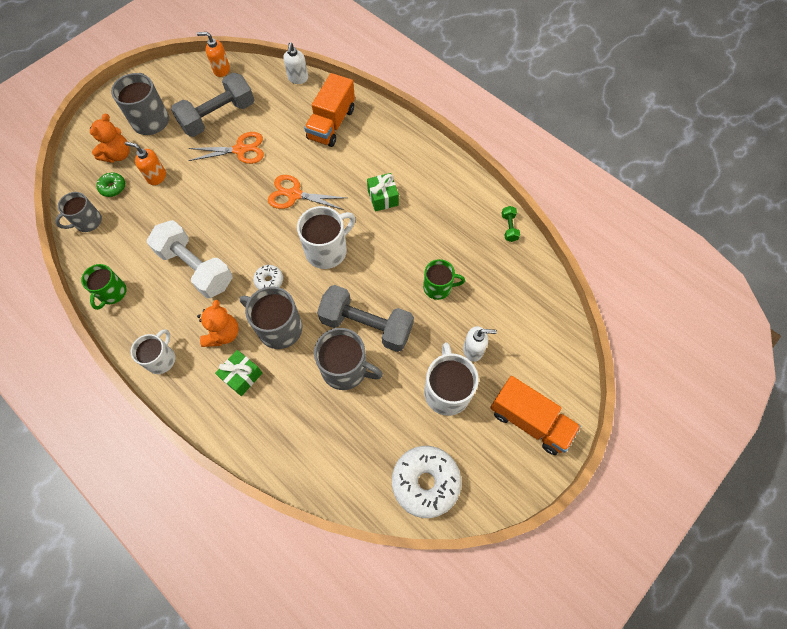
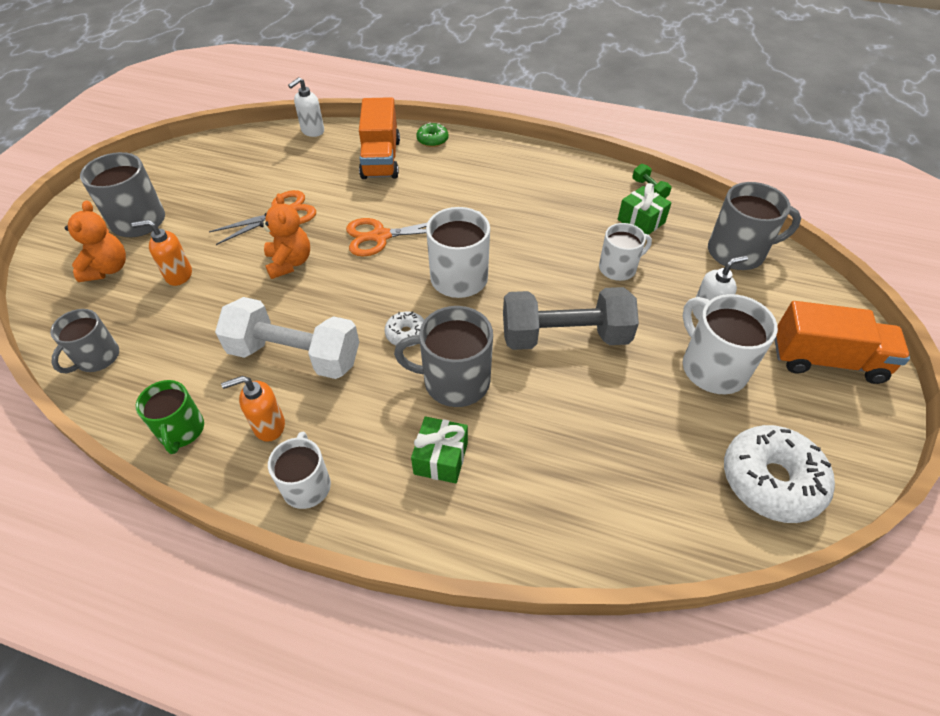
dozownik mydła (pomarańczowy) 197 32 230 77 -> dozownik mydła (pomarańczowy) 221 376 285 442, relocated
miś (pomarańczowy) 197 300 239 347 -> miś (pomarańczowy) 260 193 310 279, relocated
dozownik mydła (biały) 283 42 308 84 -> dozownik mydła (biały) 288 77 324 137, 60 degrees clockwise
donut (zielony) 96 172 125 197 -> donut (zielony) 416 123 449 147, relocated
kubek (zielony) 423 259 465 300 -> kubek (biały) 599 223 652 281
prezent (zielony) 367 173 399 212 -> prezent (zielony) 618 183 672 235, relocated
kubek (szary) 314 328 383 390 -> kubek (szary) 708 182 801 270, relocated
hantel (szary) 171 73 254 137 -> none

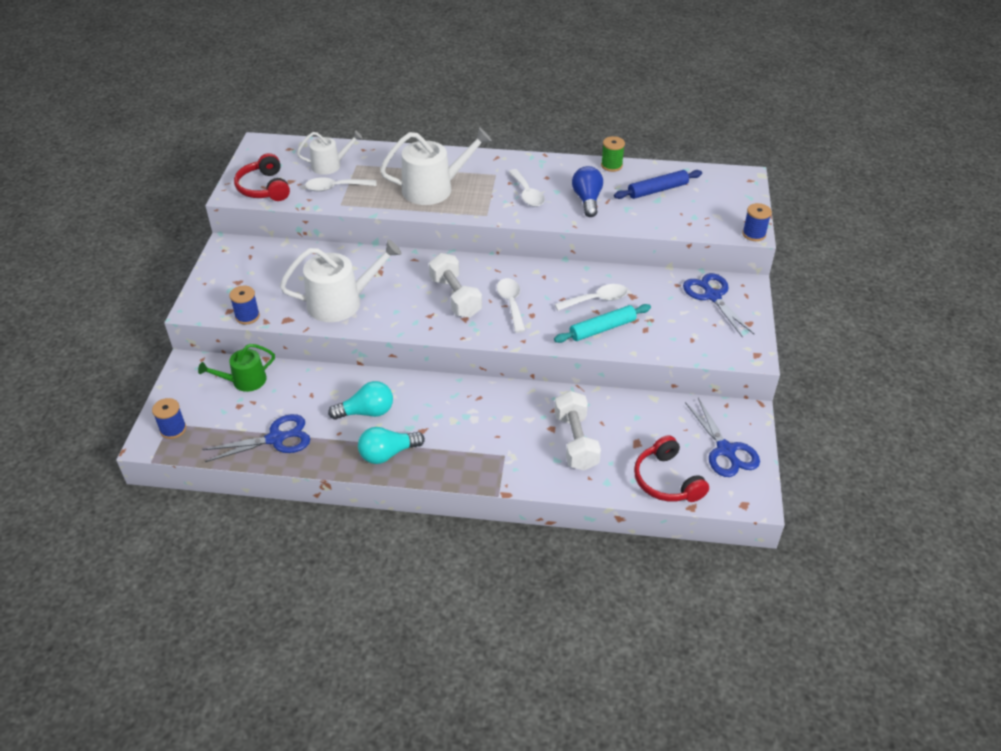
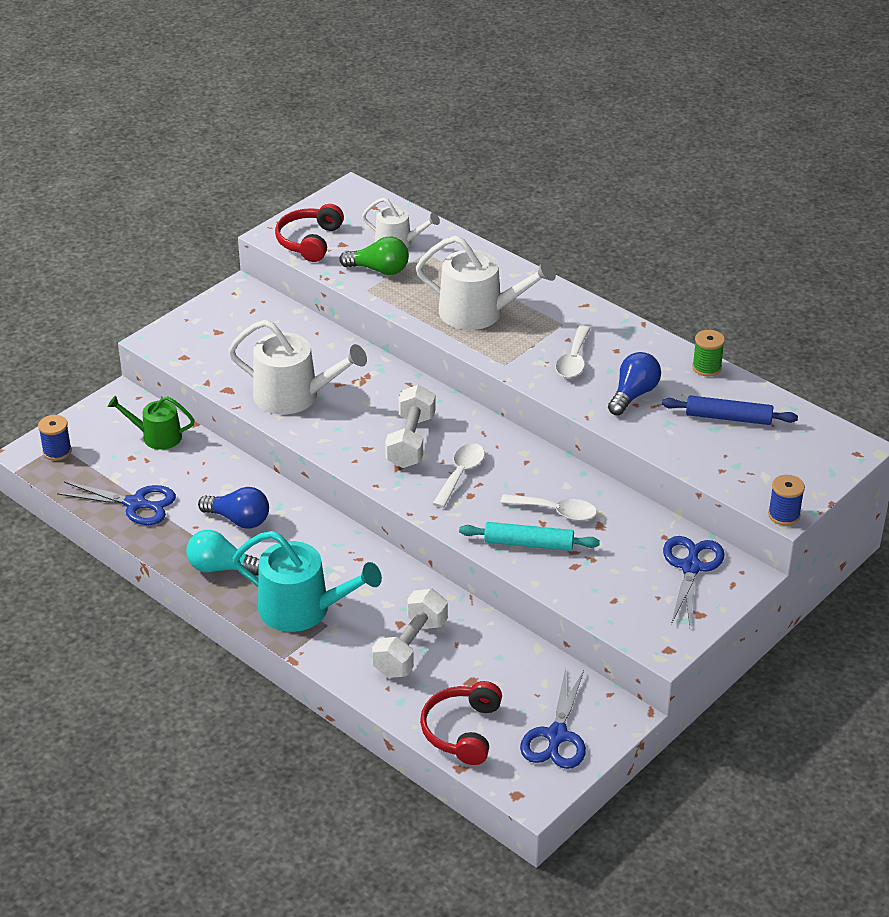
żarówka (turkusowy) 328 381 393 420 -> żarówka (niebieski) 198 487 269 529
none -> konewka (turkusowy) 232 531 382 632
łyżka (biały) 305 177 377 192 -> żarówka (zielony) 339 237 409 275
szpulka (niebieski) 229 285 260 325 -> none

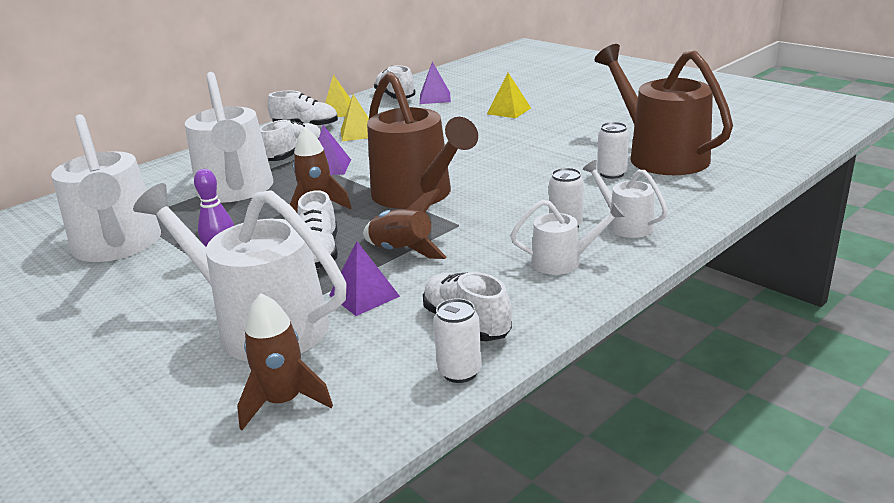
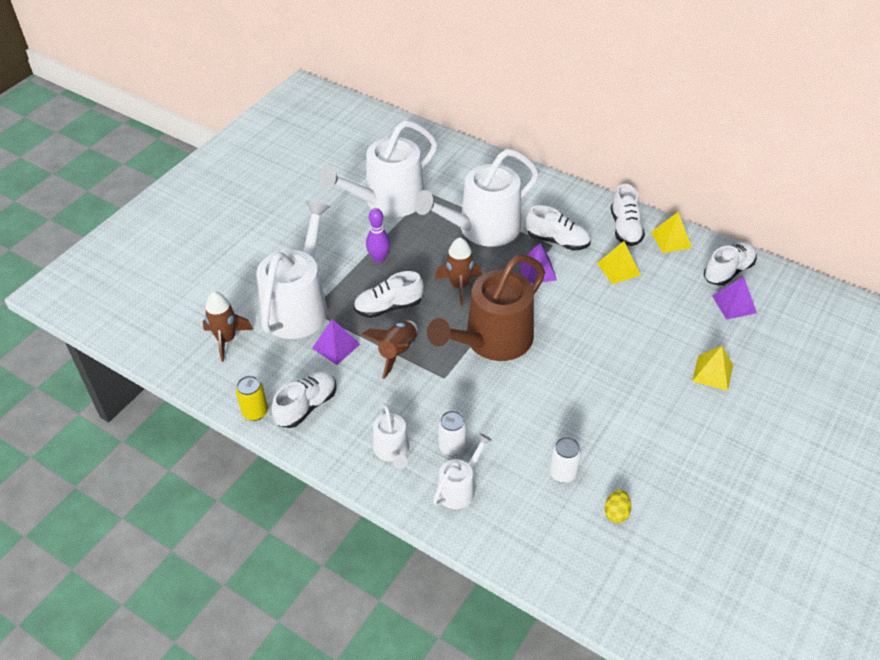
puszka (biały) 433 298 482 383 -> puszka (żółty) 236 376 268 421
konewka (brązowy) 595 44 733 175 -> jajko (żółty) 605 490 631 523

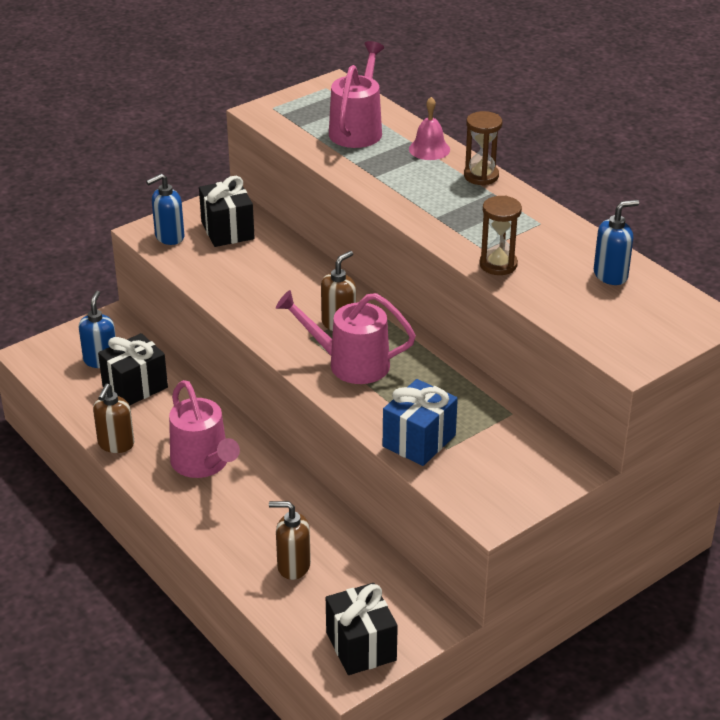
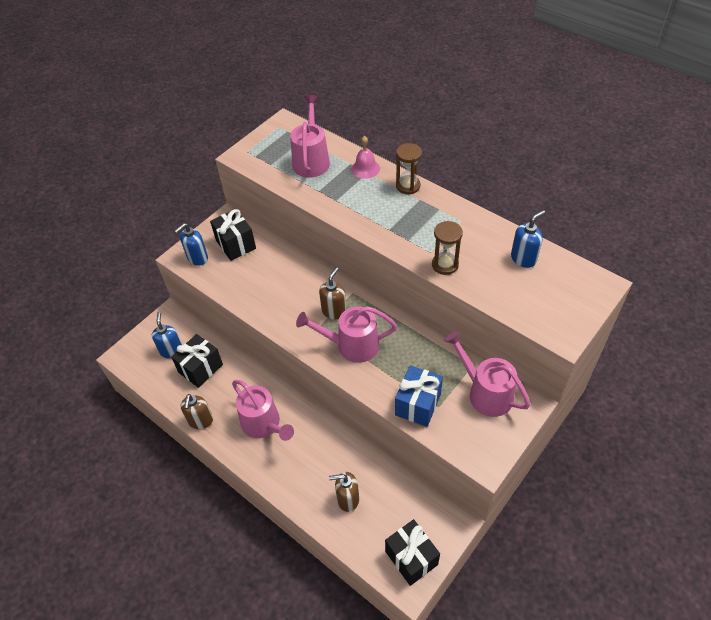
none -> konewka (różowy) 444 331 531 417

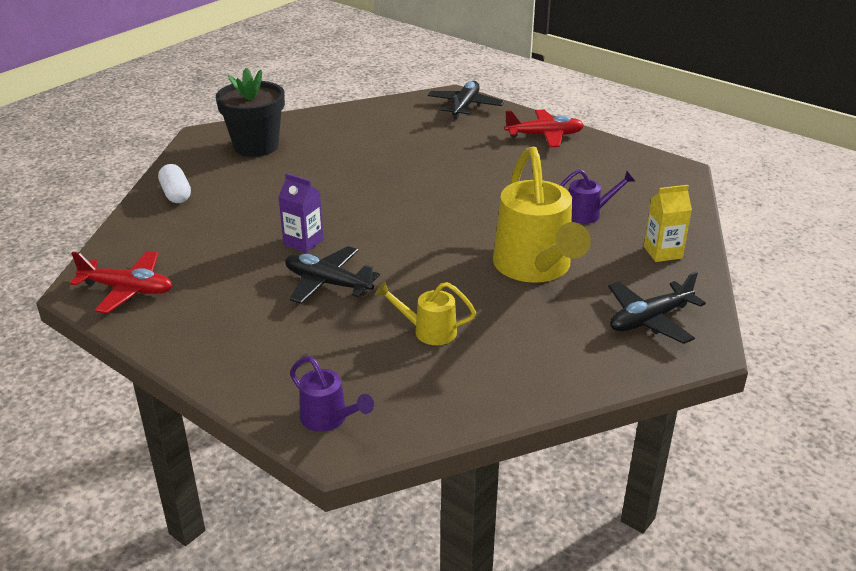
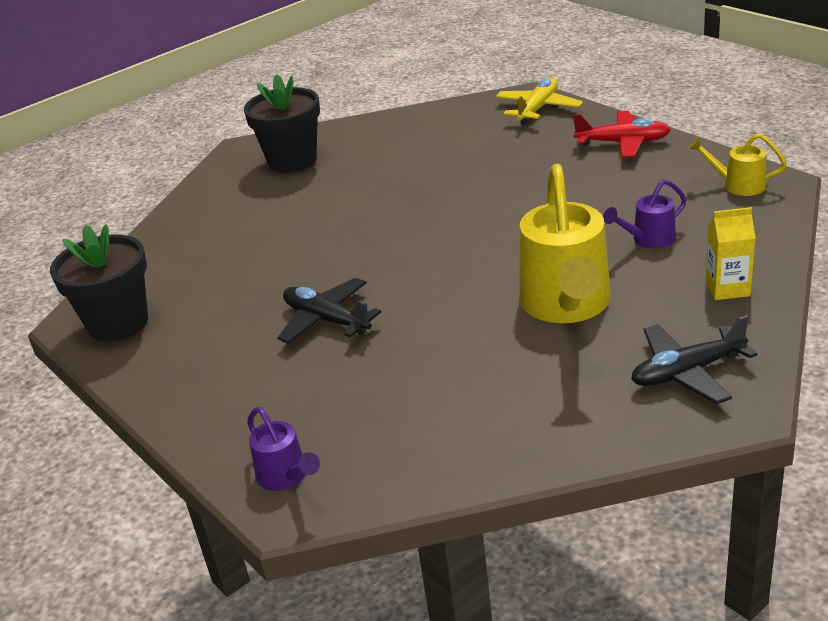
samolot (czerwony) 70 251 172 314 -> doniczka (czarny) 50 224 148 342
samolot (czarny) 428 81 504 120 -> samolot (żółty) 495 78 583 125
konewka (fioletowy) 560 169 635 224 -> konewka (fioletowy) 603 179 686 249, 150 degrees clockwise
konewka (żółty) 375 281 476 345 -> konewka (żółty) 688 133 787 196, relocated
kapsułka (biały) 158 164 191 203 -> none
karton mleka (fioletowy) 278 173 324 253 -> none

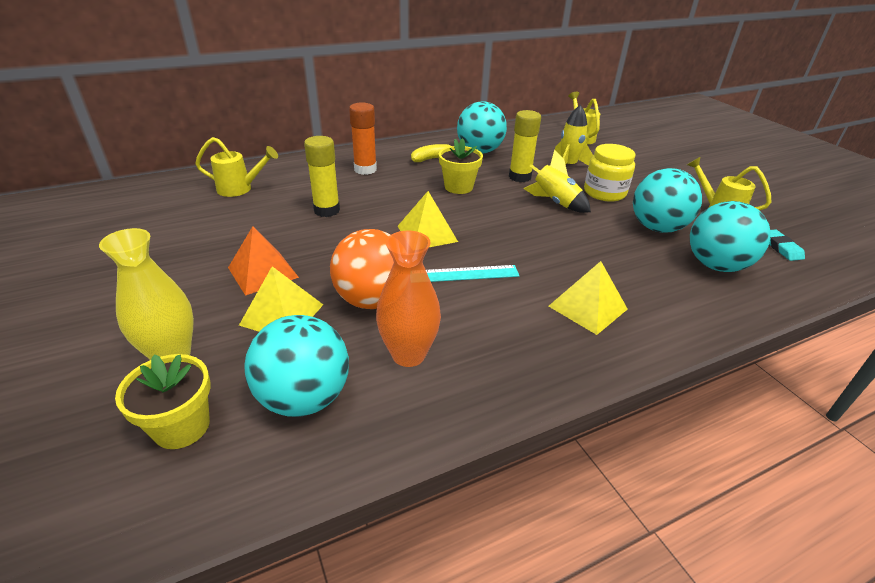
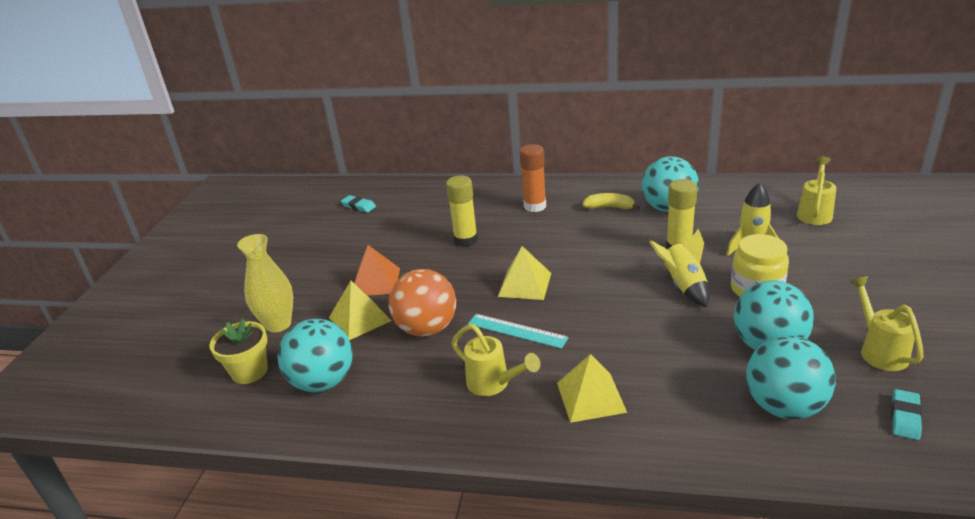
none -> gumka do mazania (turkusowy) 341 195 376 213
konewka (żółty) 195 137 278 197 -> konewka (żółty) 452 324 540 396, relocated
wazon (pomarańczowy) 376 231 441 367 -> none
doniczka (żółty) 439 138 483 194 -> none

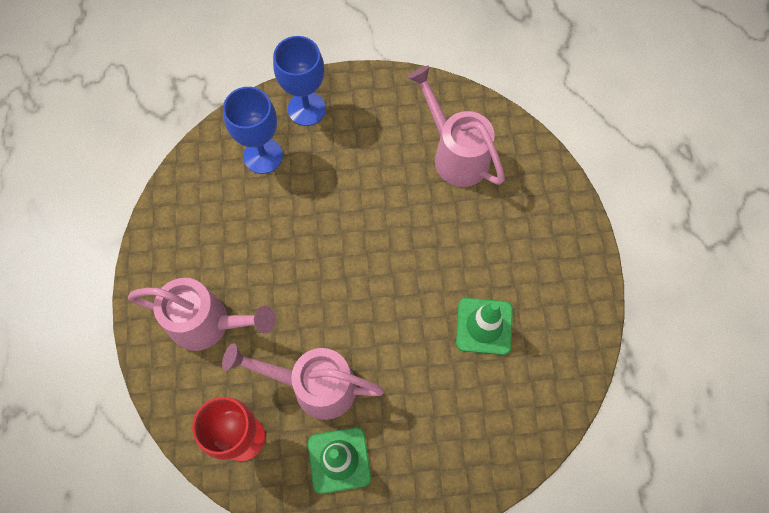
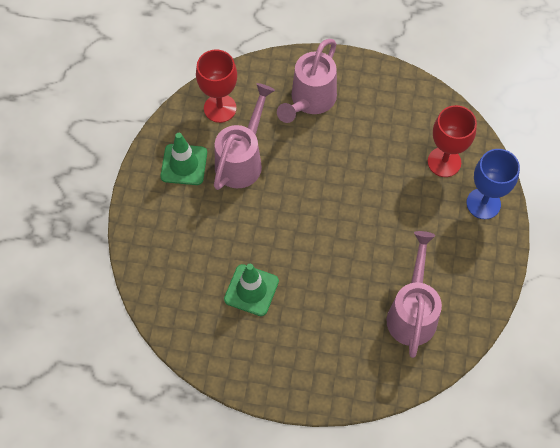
konewka (różowy) 408 66 505 187 -> konewka (różowy) 387 231 442 358, 60 degrees counterclockwise
kielich (niebieski) 223 87 283 174 -> kielich (czerwony) 428 105 477 177

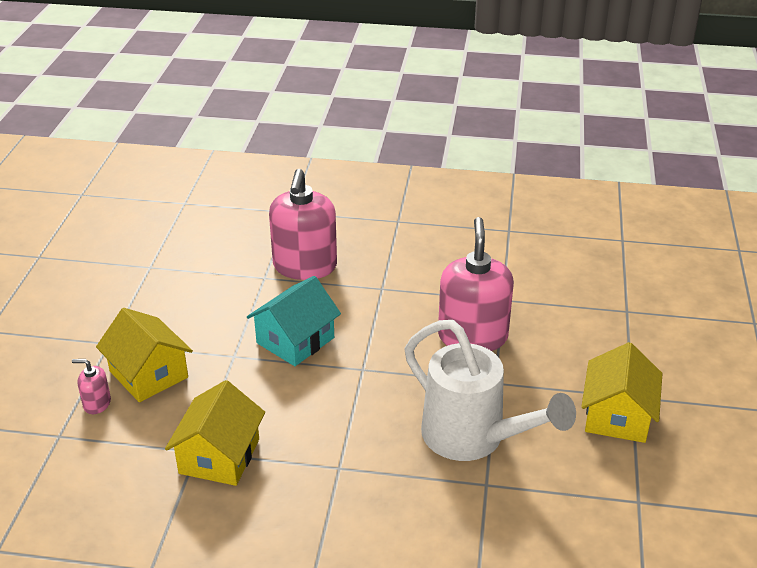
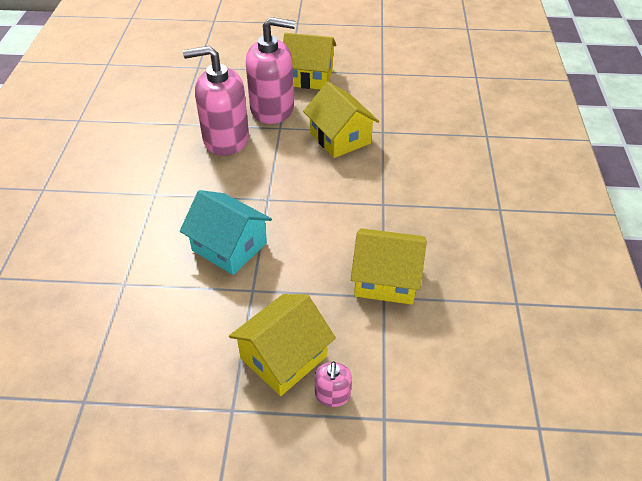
dozownik mydła (różowy) 269 169 337 280 -> dozownik mydła (różowy) 246 17 295 124, relocated
konewka (biały) 405 320 576 461 -> domek (żółty) 303 82 379 158

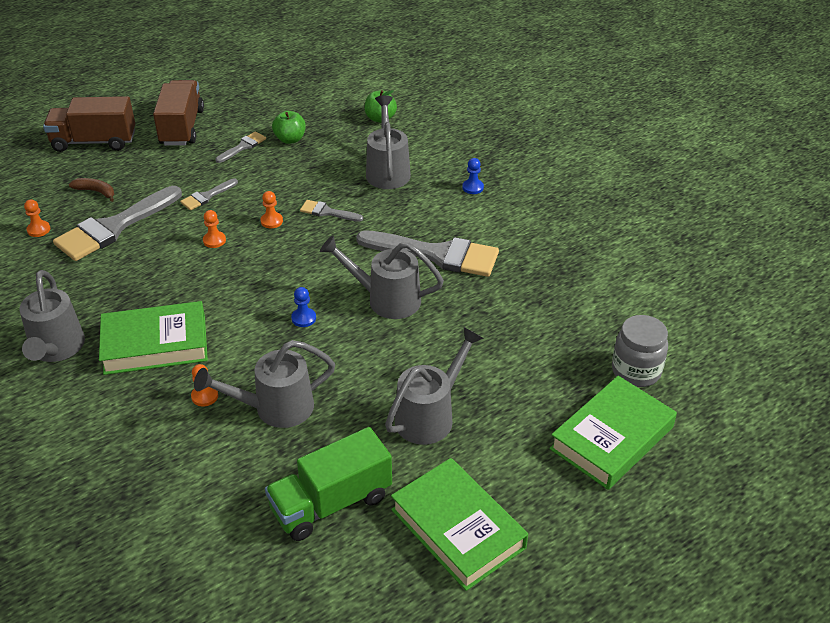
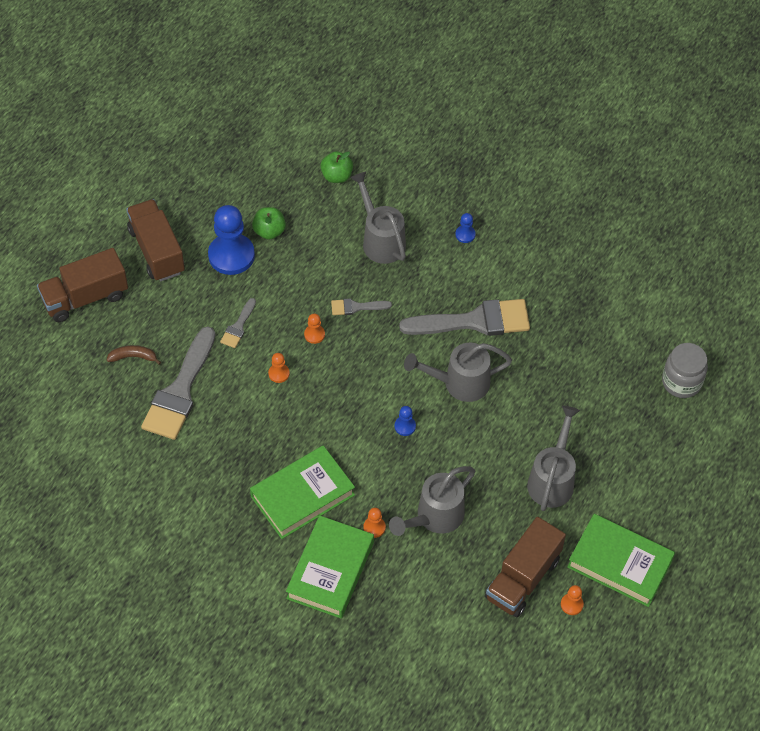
pędzel (szary) 215 131 266 163 -> pionek (niebieski) 208 205 255 275
książka (zielony) 549 376 677 490 -> książka (zielony) 286 515 374 618, relocated
ciężarówka (zielony) 265 427 392 541 -> ciężarówka (brązowy) 485 517 566 617
pionek (pomarańczowy) 24 199 50 237 -> pionek (pomarańczowy) 561 585 584 615, relocated
konewka (szary) 20 270 85 362 -> none

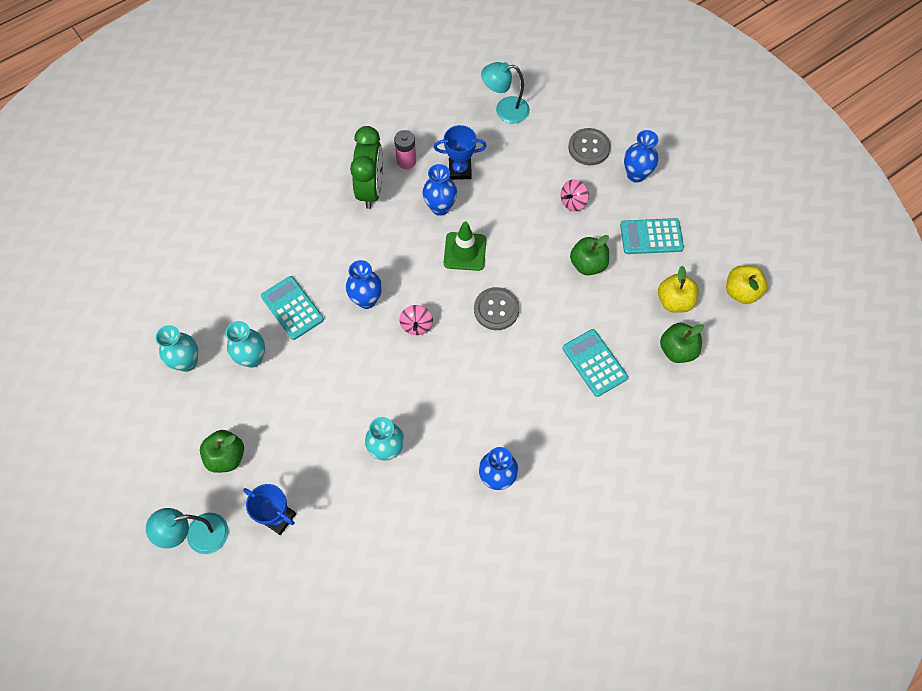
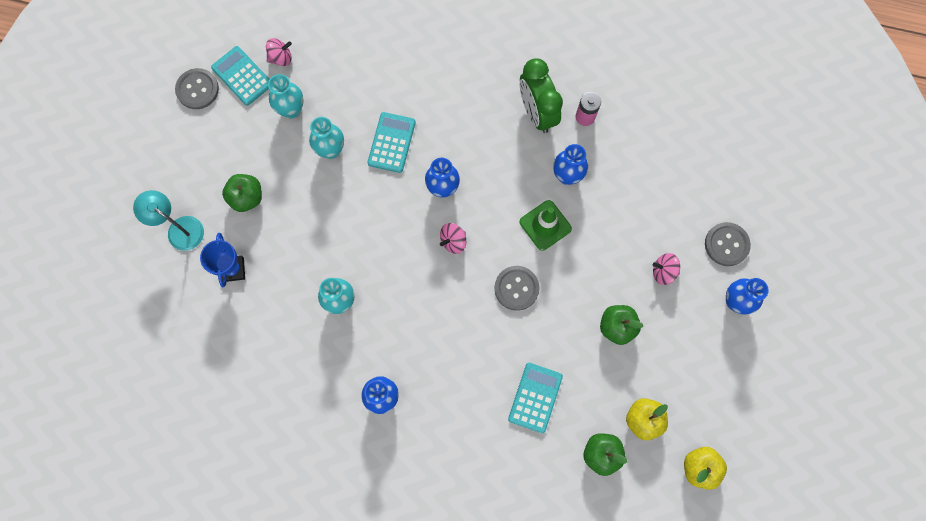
none -> guzik (szary) 175 68 219 109
kalkulator (turkusowy) 620 218 684 254 -> kalkulator (turkusowy) 211 46 270 106, relocated
none -> bączek (różowy) 266 38 292 66
budzik (zielony) 350 126 383 209 -> budzik (zielony) 520 59 563 133, 105 degrees clockwise
puchar (niebieski) 434 125 487 180 -> none
lampka (turkusowy) 481 62 530 124 -> none

